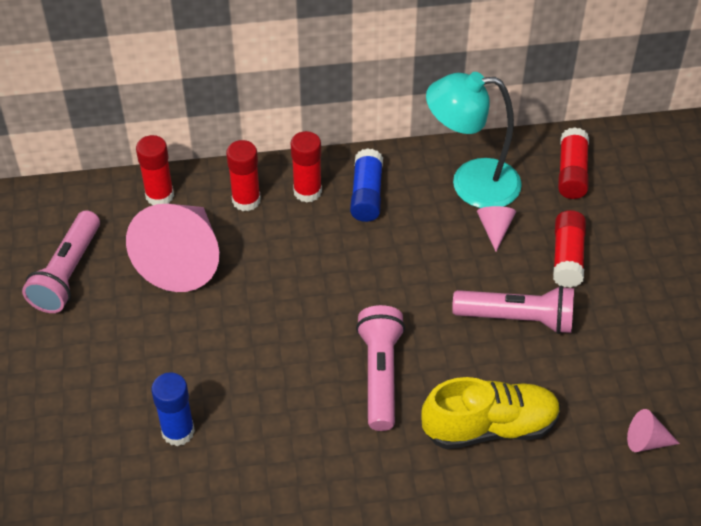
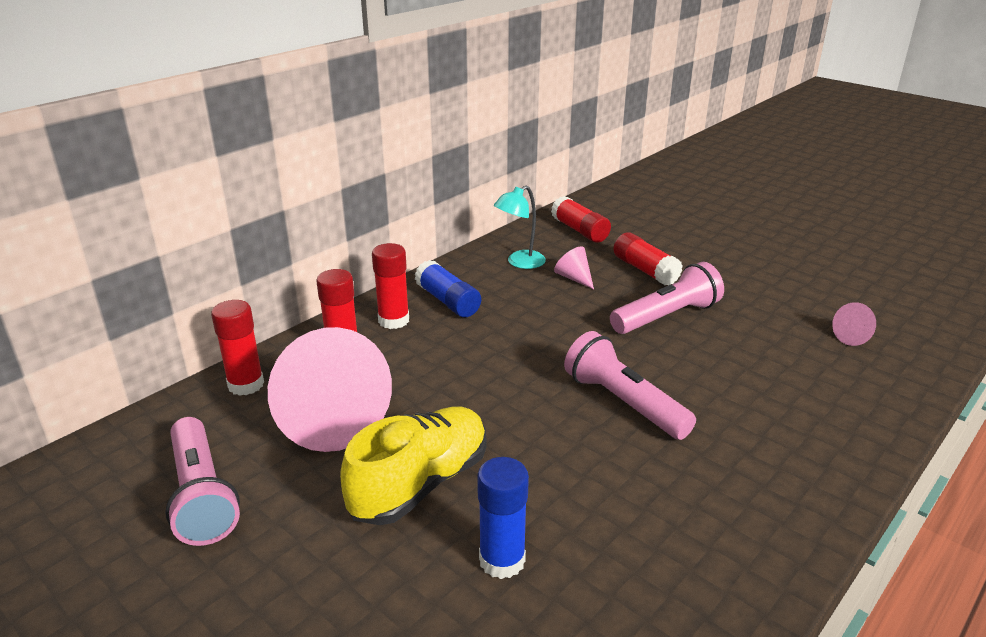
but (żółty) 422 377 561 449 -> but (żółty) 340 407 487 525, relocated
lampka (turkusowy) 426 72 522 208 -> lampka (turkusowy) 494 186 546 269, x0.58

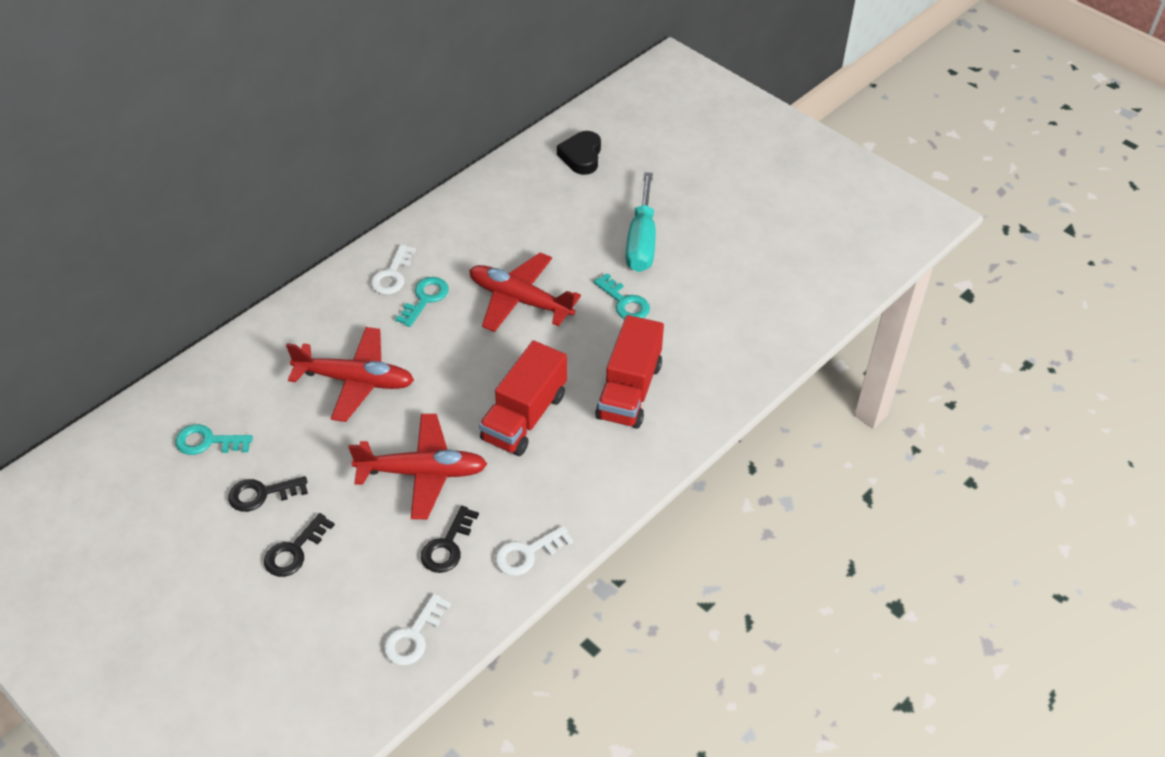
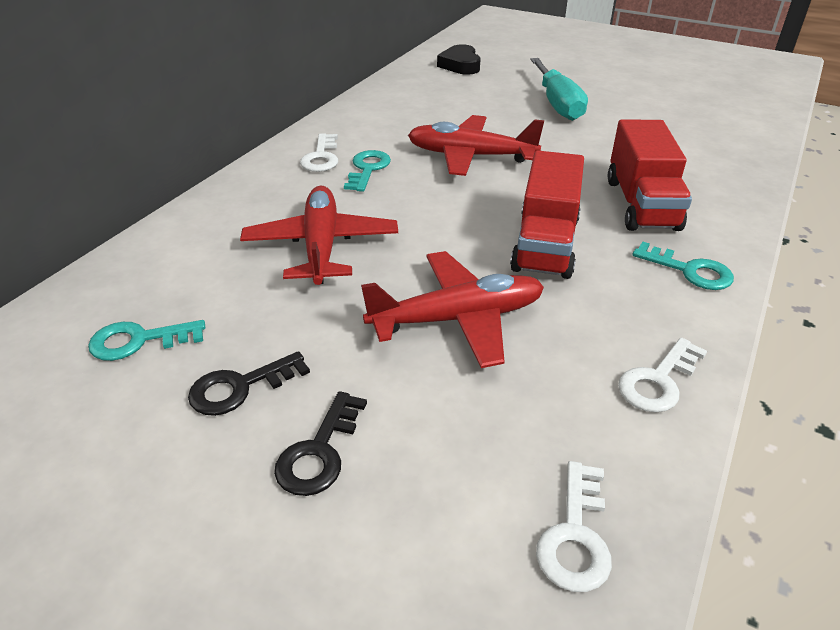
samolot (czerwony) 286 327 414 422 -> samolot (czerwony) 240 185 398 285, 90 degrees counterclockwise
klucz (turkusowy) 594 273 650 319 -> klucz (turkusowy) 632 242 734 290, relocated
klucz (czarny) 421 505 479 573 -> none

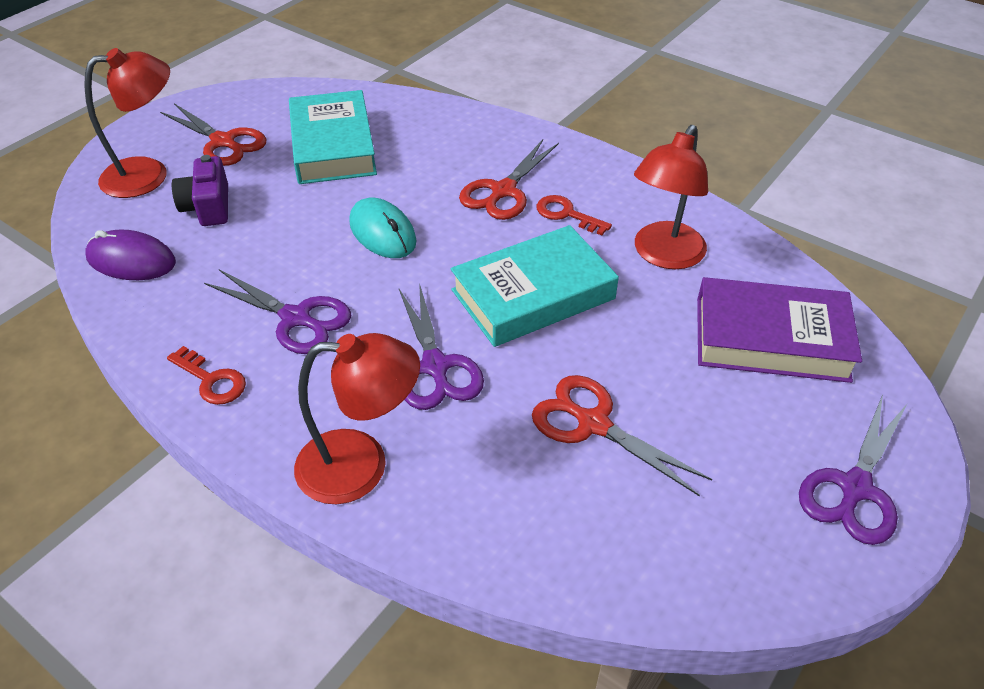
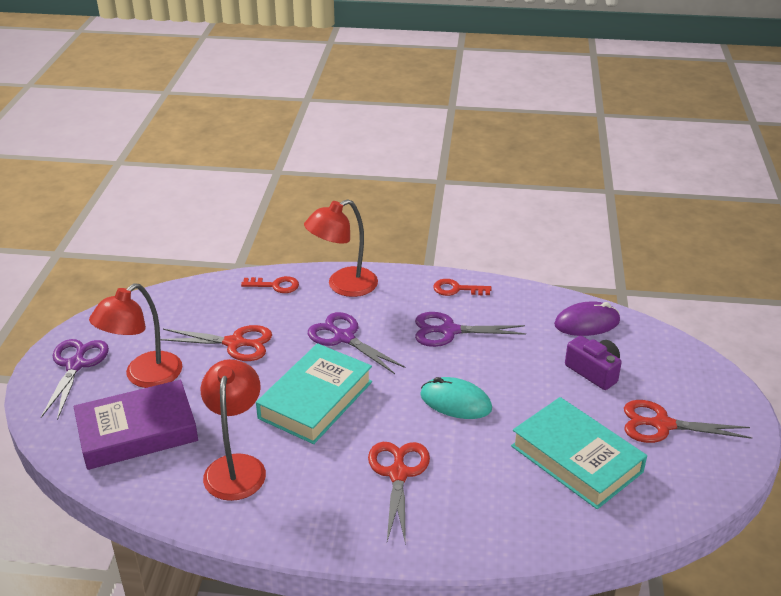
lampka (czerwony) 84 48 170 198 -> lampka (czerwony) 89 283 182 388, relocated
klucz (czerwony) 537 195 612 235 -> klucz (czerwony) 241 276 299 293, relocated

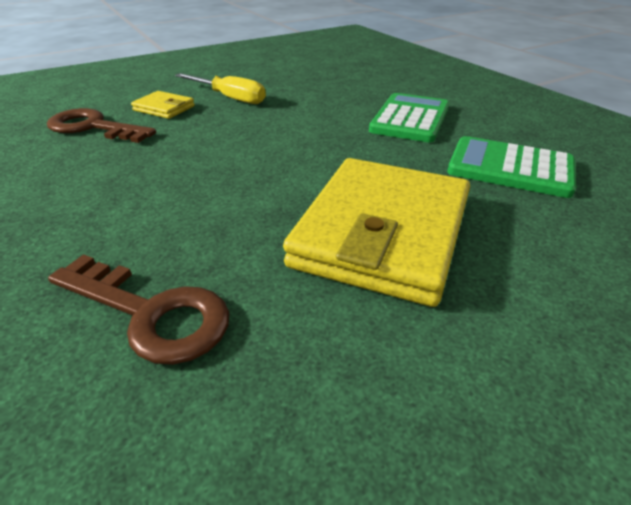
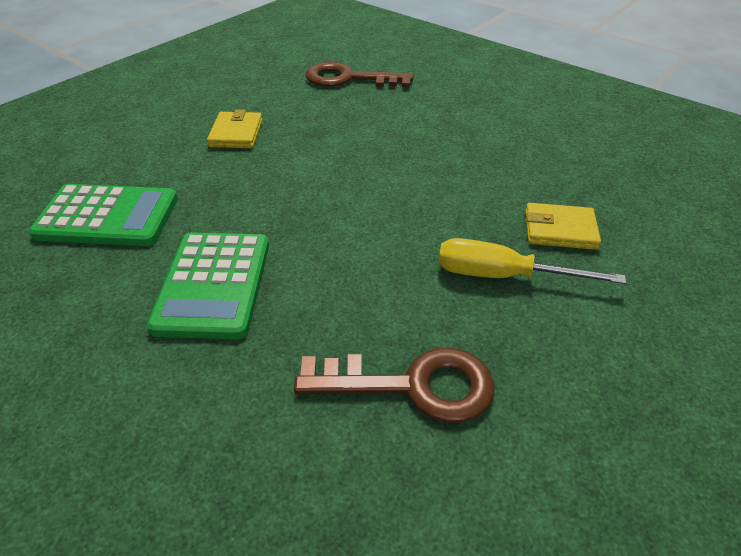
portfel (żółty) 283 158 470 307 -> portfel (żółty) 207 109 263 148, x0.44
klucz (brązowy) 47 108 156 143 -> klucz (brązowy) 294 348 494 423, relocated

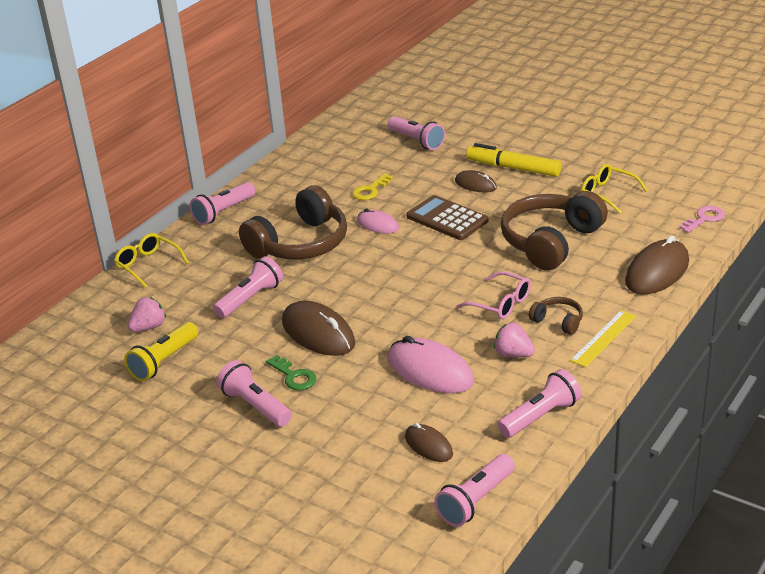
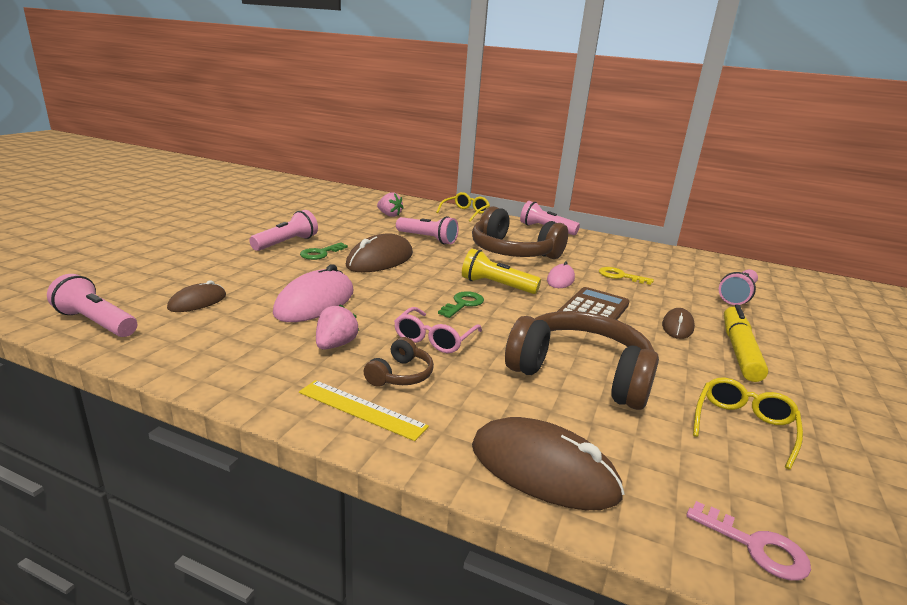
none -> klucz (zielony) 438 291 484 318
latarka (żółty) 124 322 198 381 -> latarka (żółty) 462 249 541 294, relocated
latarka (różowy) 498 369 582 438 -> none

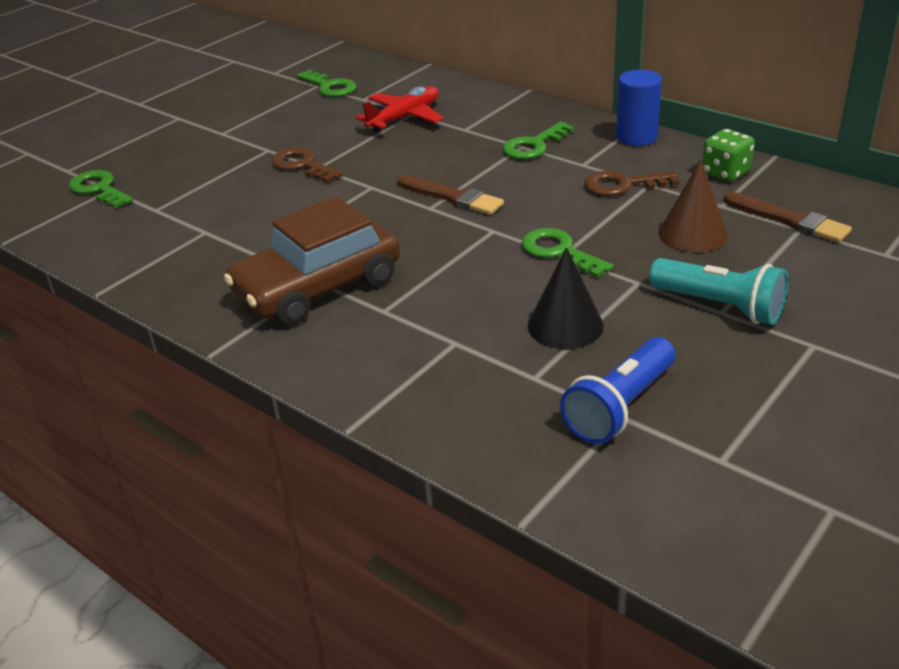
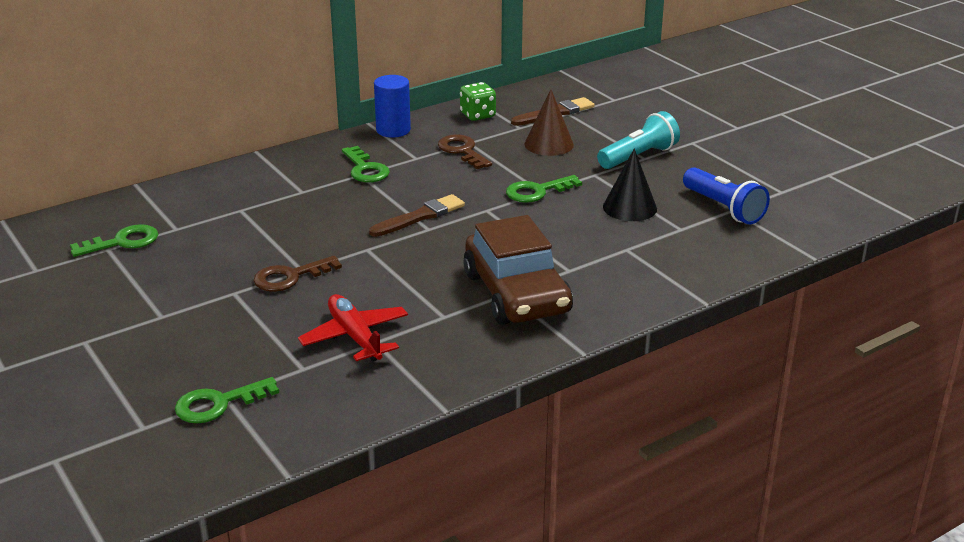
samolot (czerwony) 356 86 444 132 -> samolot (czerwony) 298 294 408 361, relocated
klucz (brązowy) 584 171 679 196 -> klucz (brązowy) 438 134 492 169, 135 degrees clockwise

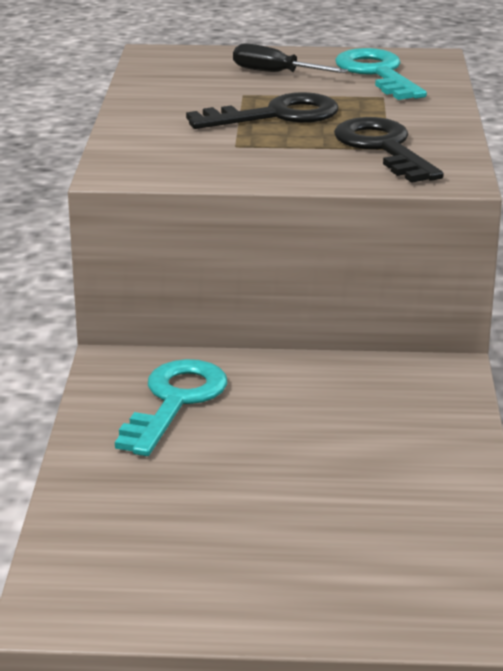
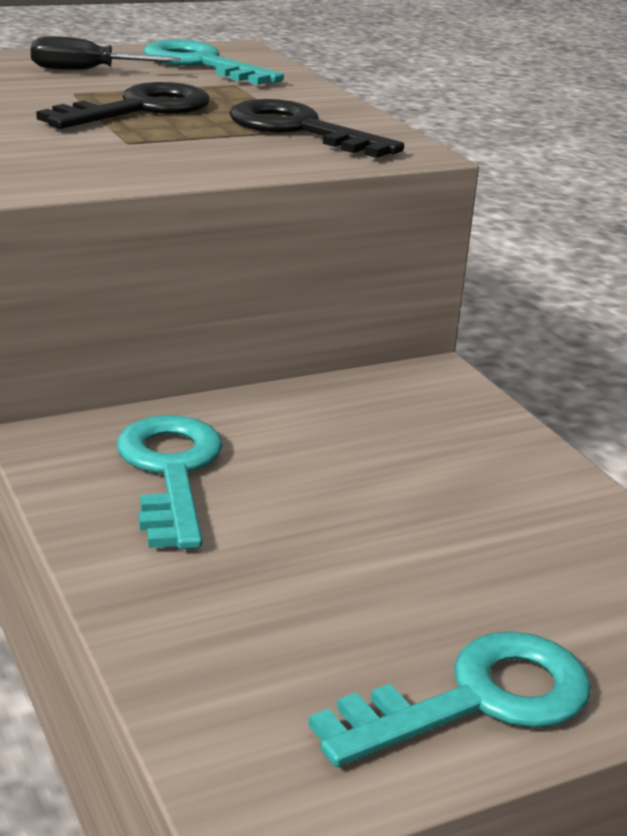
none -> klucz (turkusowy) 308 631 591 767

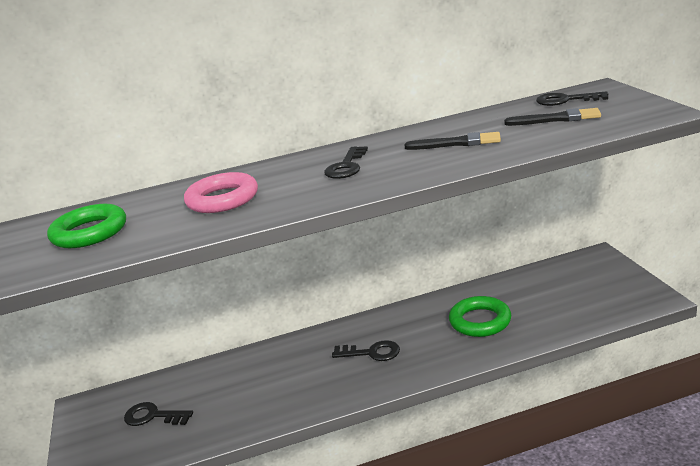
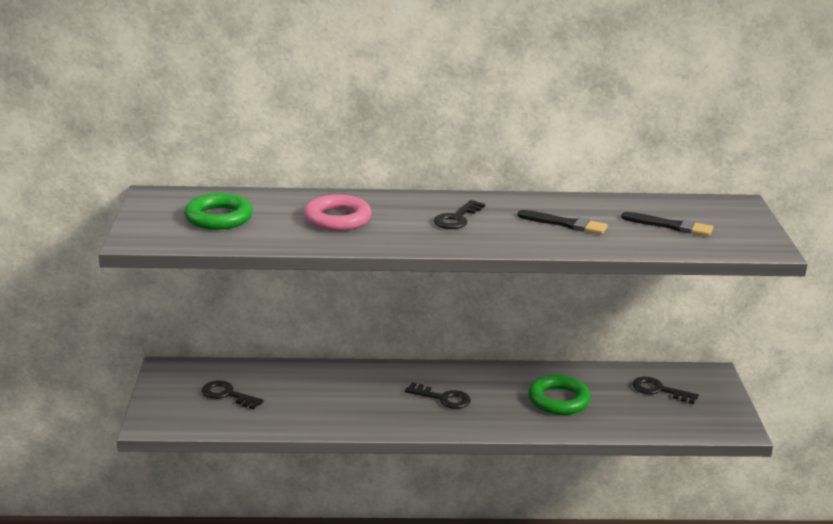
klucz (czarny) 536 91 608 106 -> klucz (czarny) 632 377 699 404, relocated

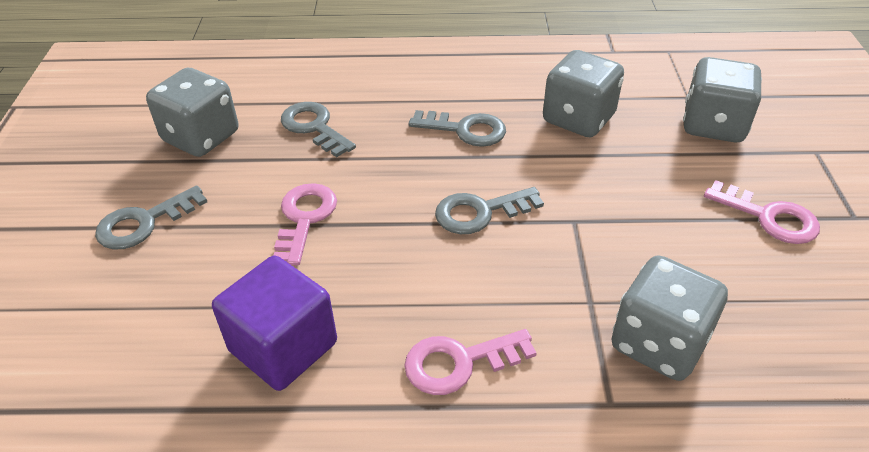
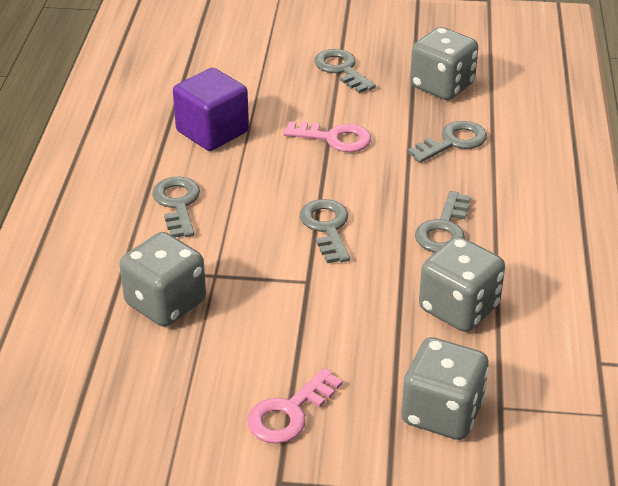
klucz (różowy) 404 329 537 395 -> klucz (szary) 152 177 200 237

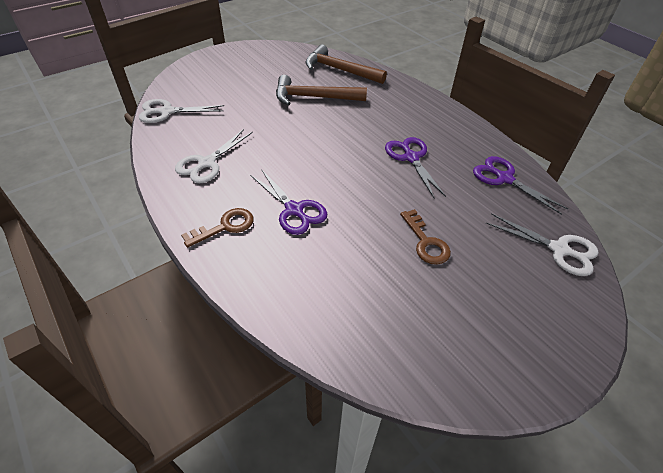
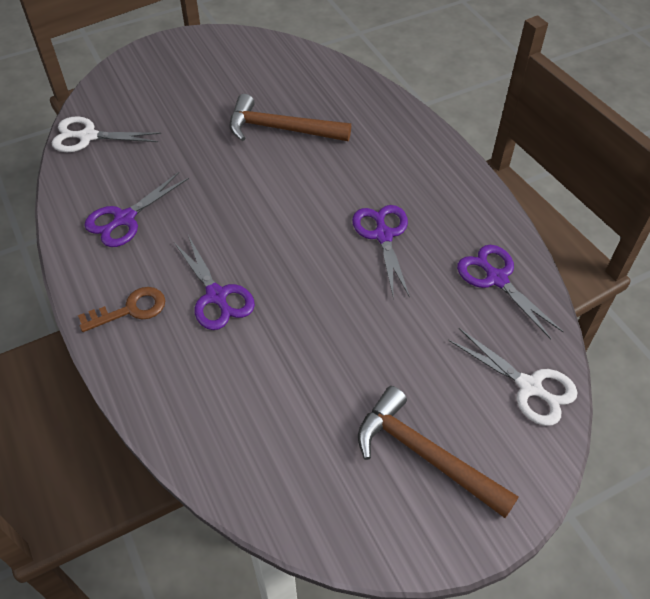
nożyczki (biały) 175 129 253 183 -> nożyczki (fioletowy) 84 172 189 247
młotek (brązowy) 305 44 387 84 -> młotek (brązowy) 358 386 519 518, relocated
klucz (brązowy) 400 209 451 265 -> none

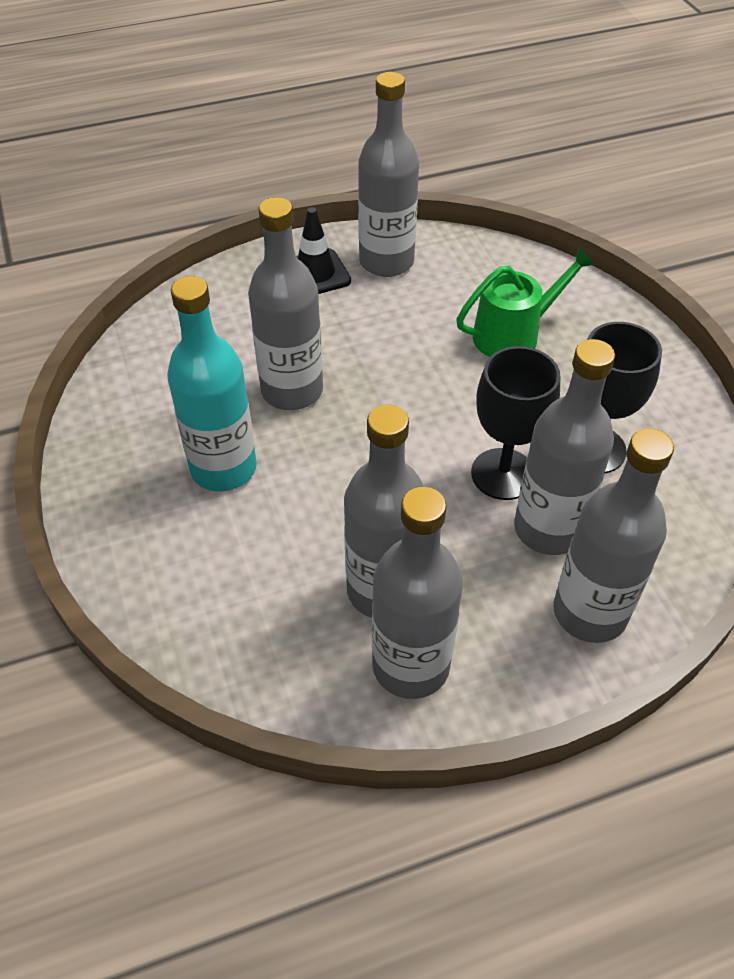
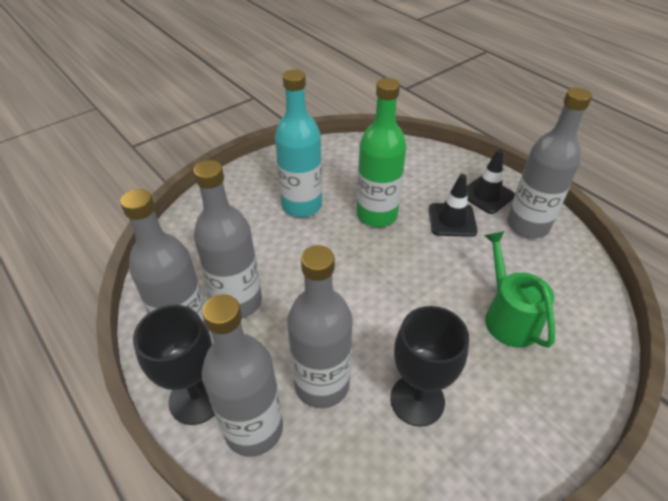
kielich (czarny) 471 346 560 500 -> kielich (czarny) 133 305 215 425, relocated
butelka (szary) 248 197 323 410 -> butelka (zielony) 357 78 407 227
none -> pachołek (czarny) 429 174 478 237
konewka (zielony) 456 247 596 357 -> konewka (zielony) 484 231 555 348, 150 degrees counterclockwise

